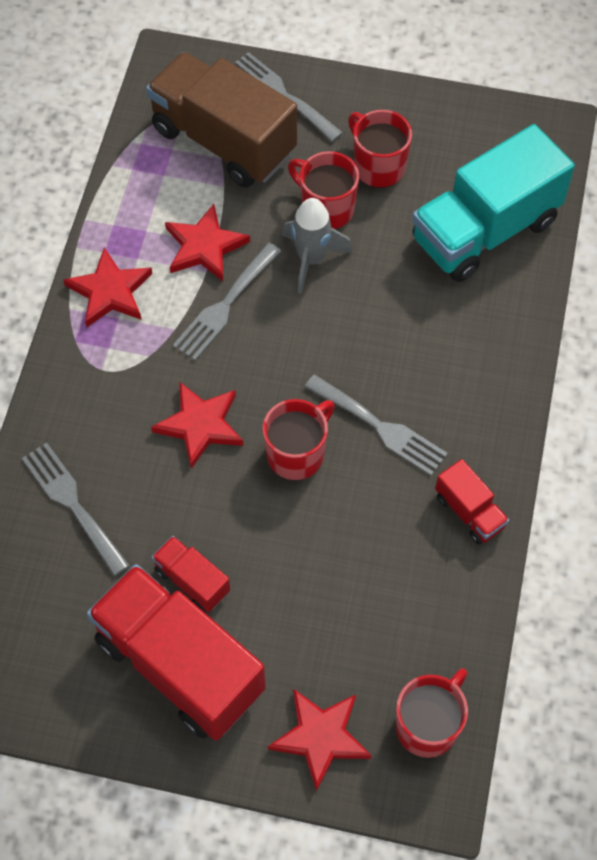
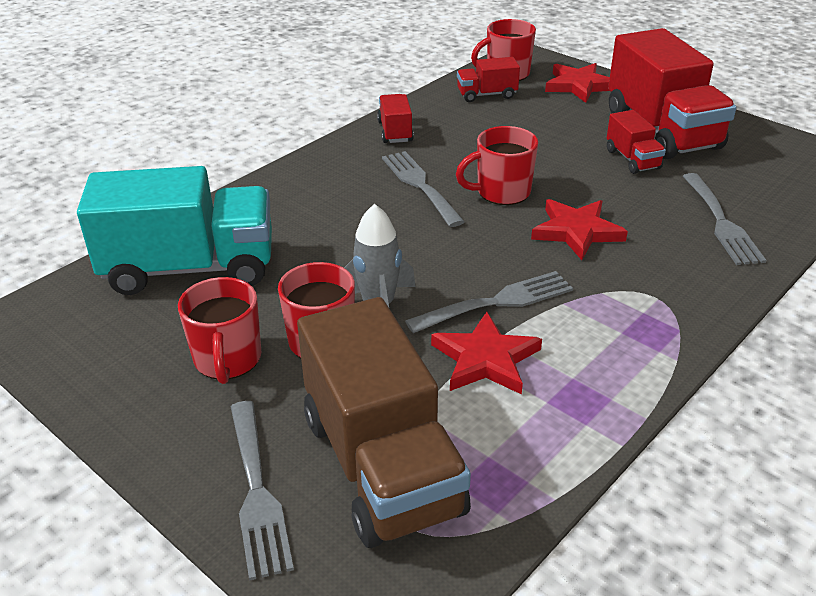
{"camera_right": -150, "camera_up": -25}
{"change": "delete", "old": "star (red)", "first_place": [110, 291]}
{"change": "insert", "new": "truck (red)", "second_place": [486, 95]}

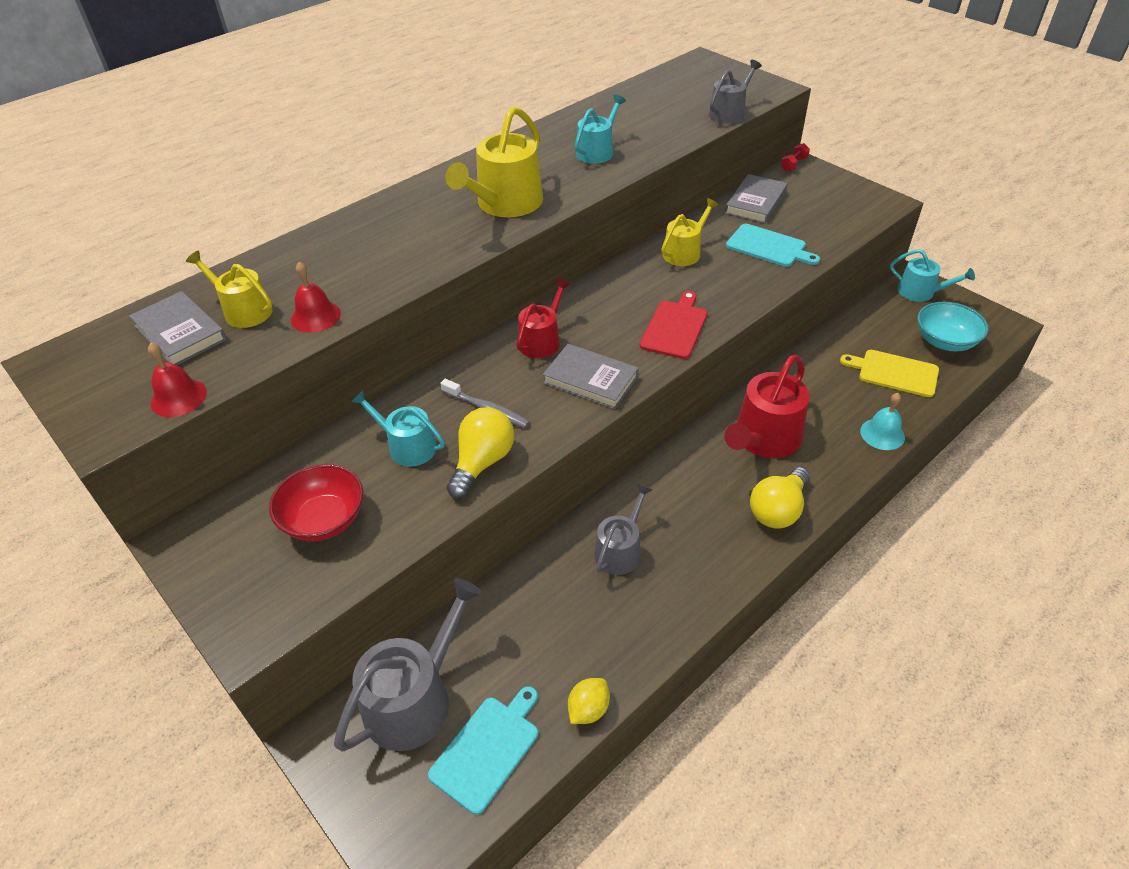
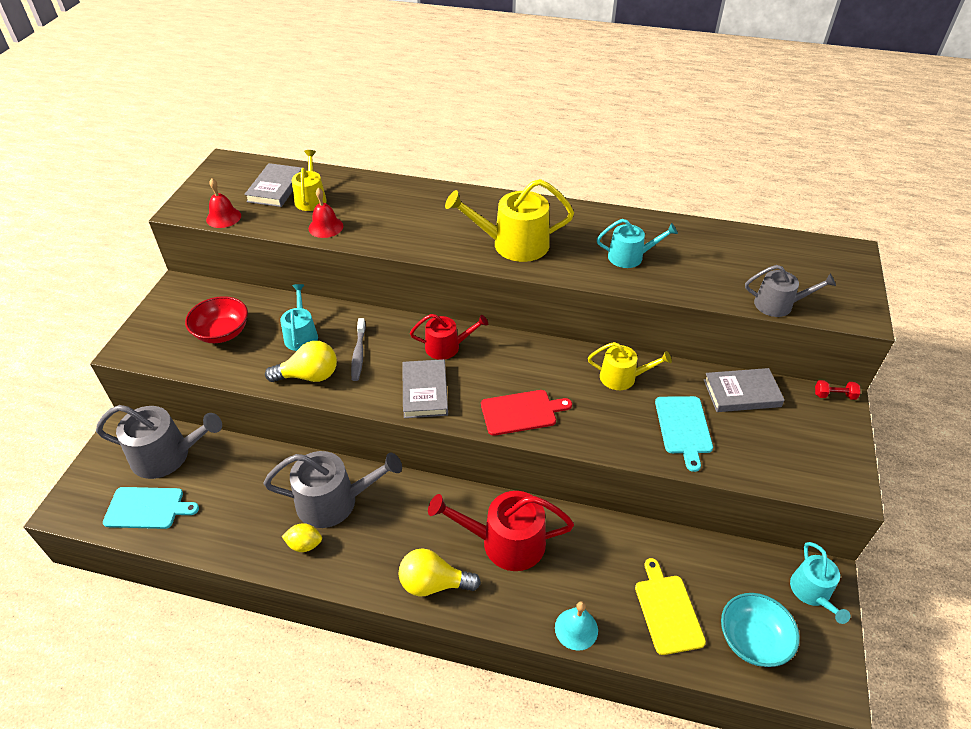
{"camera_right": 55, "camera_up": 0}
{"change": "resize", "old": "watering can (grey)", "first_place": [620, 550], "second_place": [334, 501], "factor": 1.64}
{"change": "move", "old": "lemon (yellow)", "first_place": [588, 709], "second_place": [304, 544]}

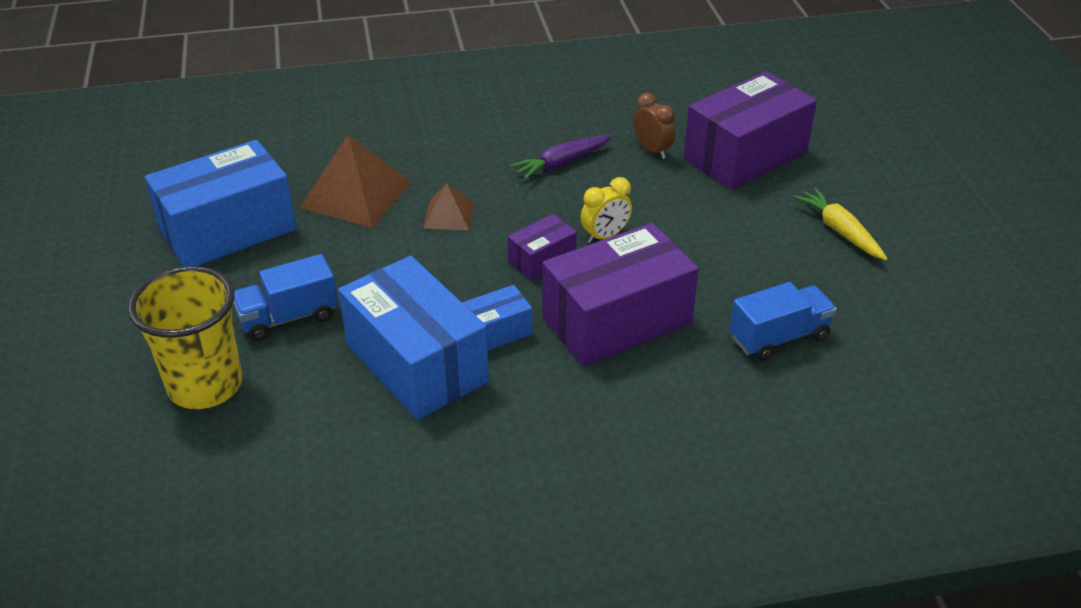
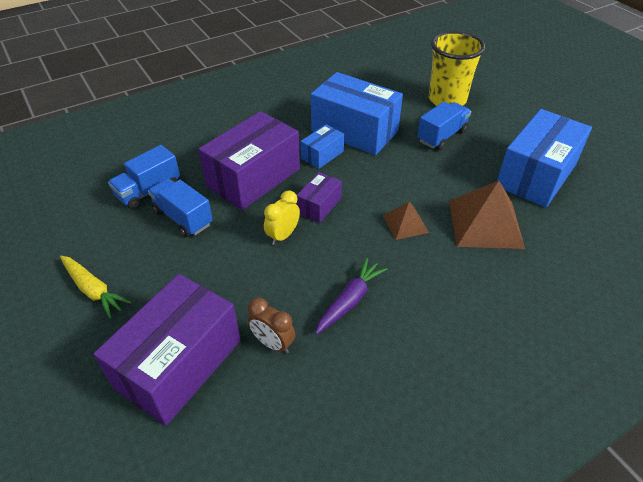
{"camera_right": 160, "camera_up": 5}
{"change": "insert", "new": "truck (blue)", "second_place": [183, 218]}

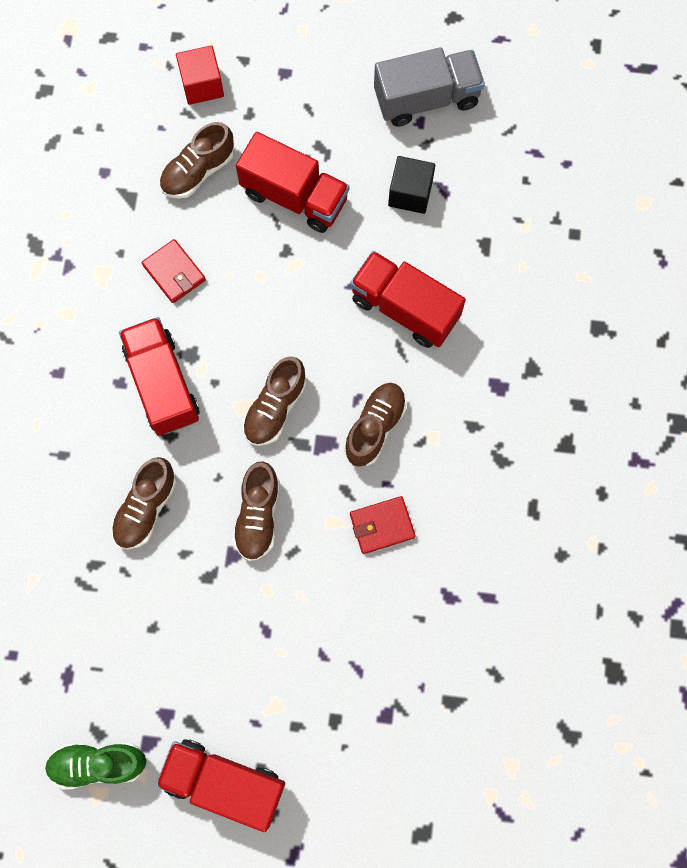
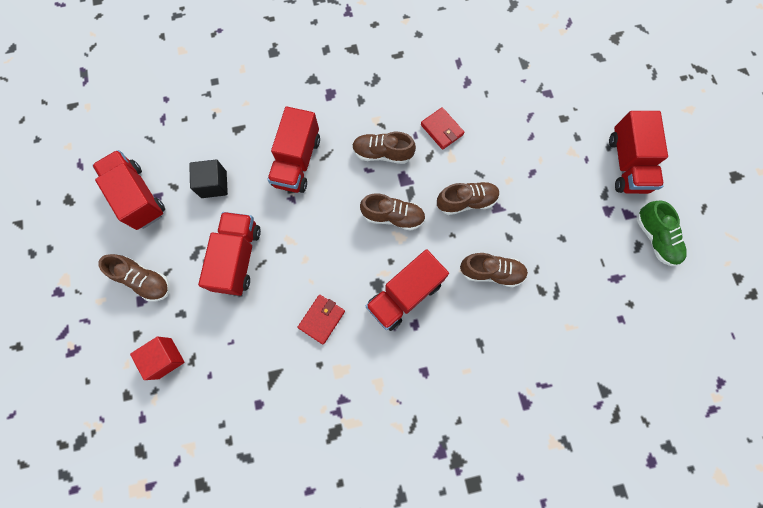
{"camera_right": -110, "camera_up": 0}
{"change": "recolor", "old": "truck (grey)", "new": "truck (red)", "first_place": [426, 99], "second_place": [138, 197]}
{"change": "move", "old": "shoe (brown)", "first_place": [198, 171], "second_place": [145, 280]}

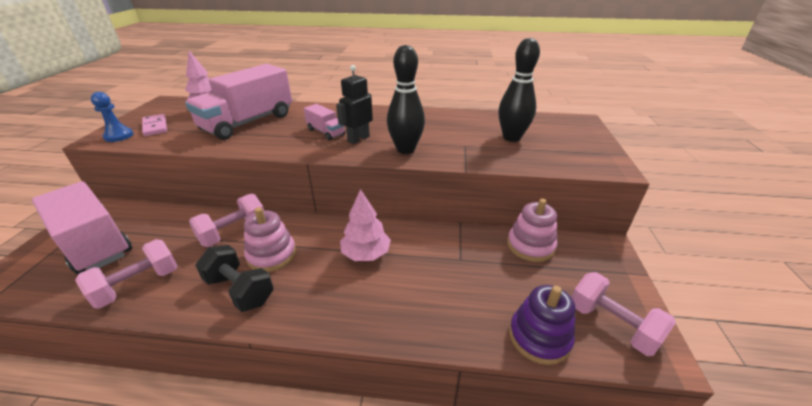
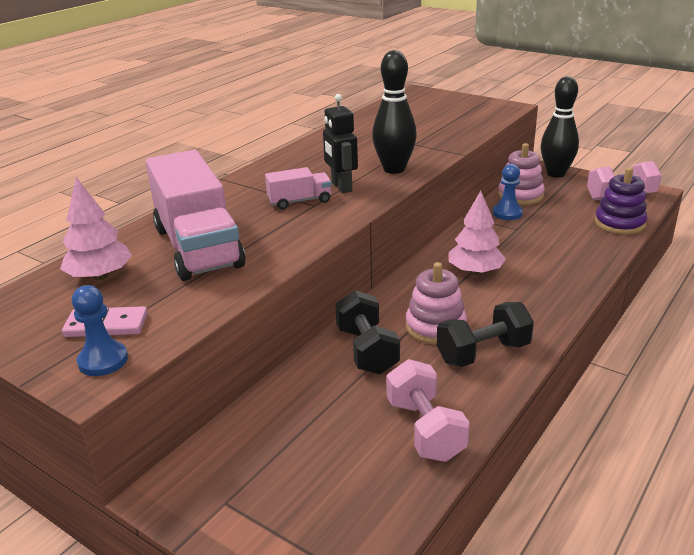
{"camera_right": -60, "camera_up": -5}
{"change": "move", "old": "bowling pin (black)", "first_place": [511, 138], "second_place": [556, 174]}
{"change": "delete", "old": "truck (pink)", "first_place": [94, 243]}
{"change": "recolor", "old": "dumbbell (pink)", "new": "dumbbell (black)", "first_place": [233, 232], "second_place": [367, 350]}
{"change": "insert", "new": "pawn (blue)", "second_place": [507, 213]}

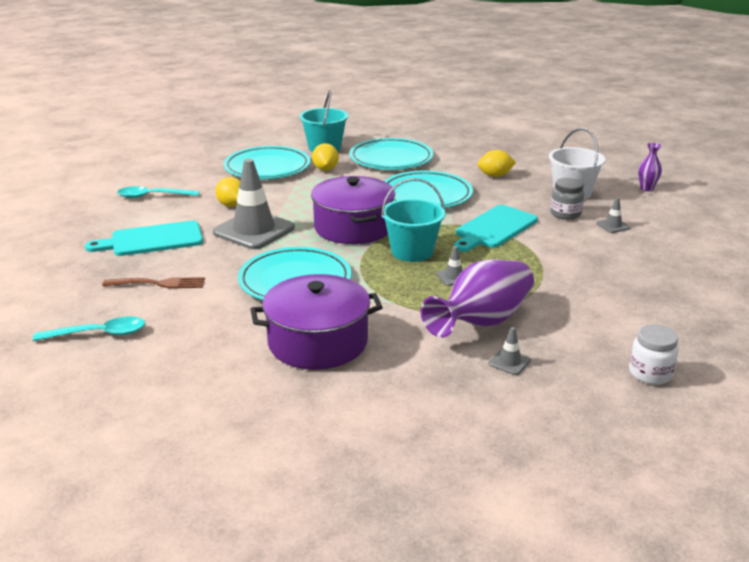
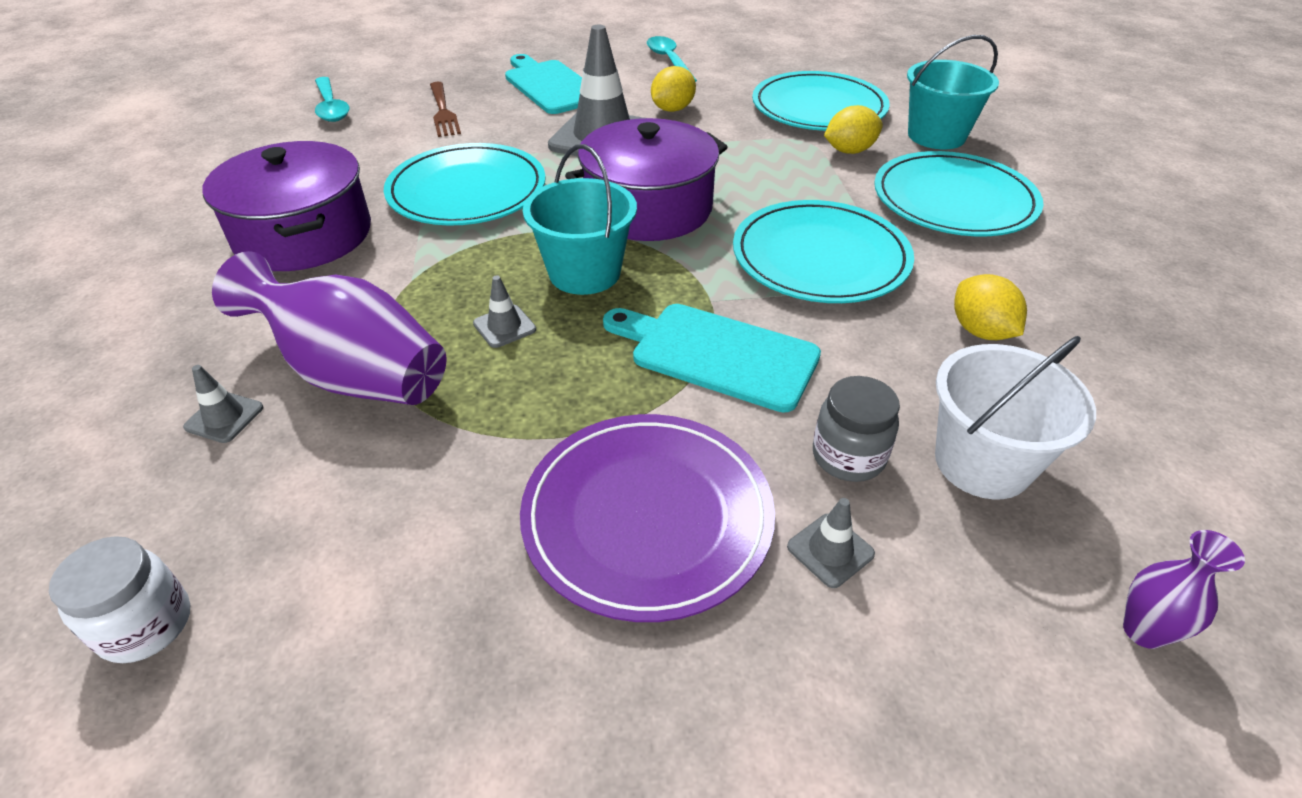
{"camera_right": 75, "camera_up": 15}
{"change": "insert", "new": "plate (purple)", "second_place": [647, 516]}

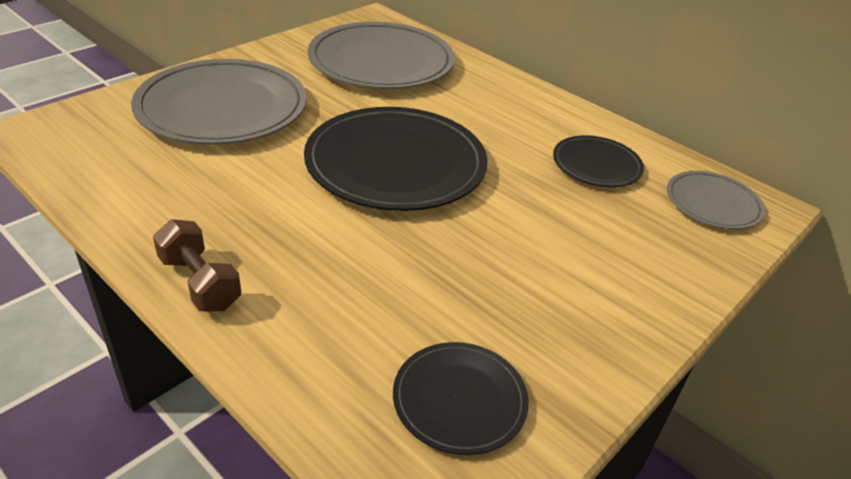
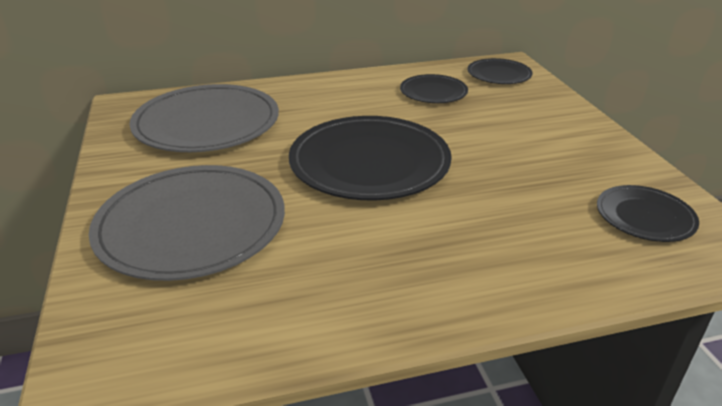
{"camera_right": -55, "camera_up": -5}
{"change": "recolor", "old": "plate (grey)", "new": "plate (black)", "first_place": [713, 203], "second_place": [499, 74]}
{"change": "delete", "old": "dumbbell (brown)", "first_place": [200, 282]}

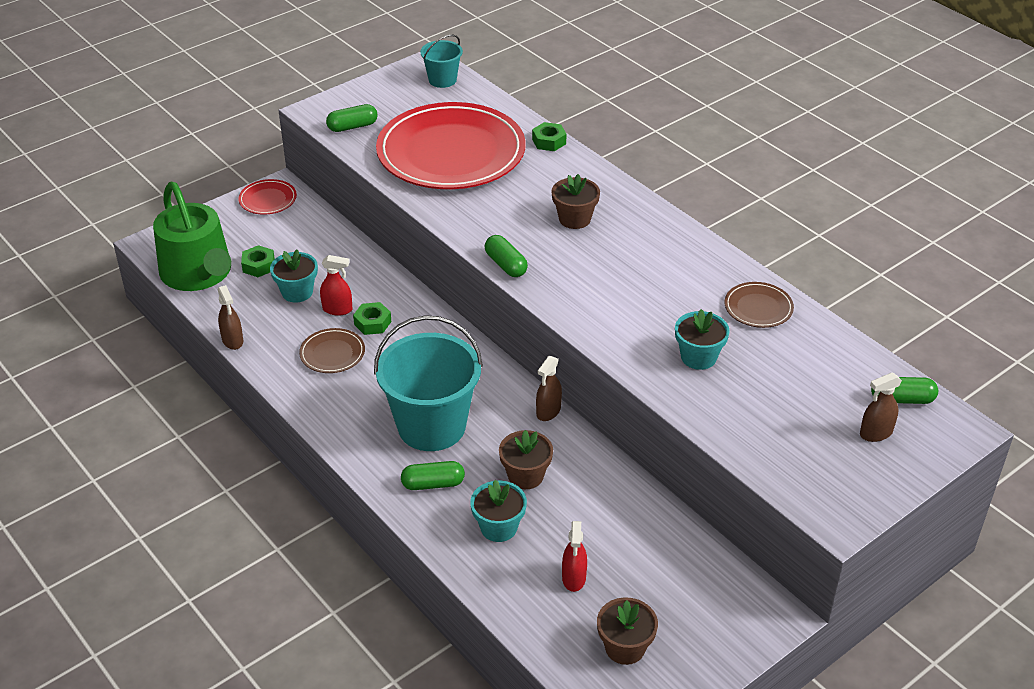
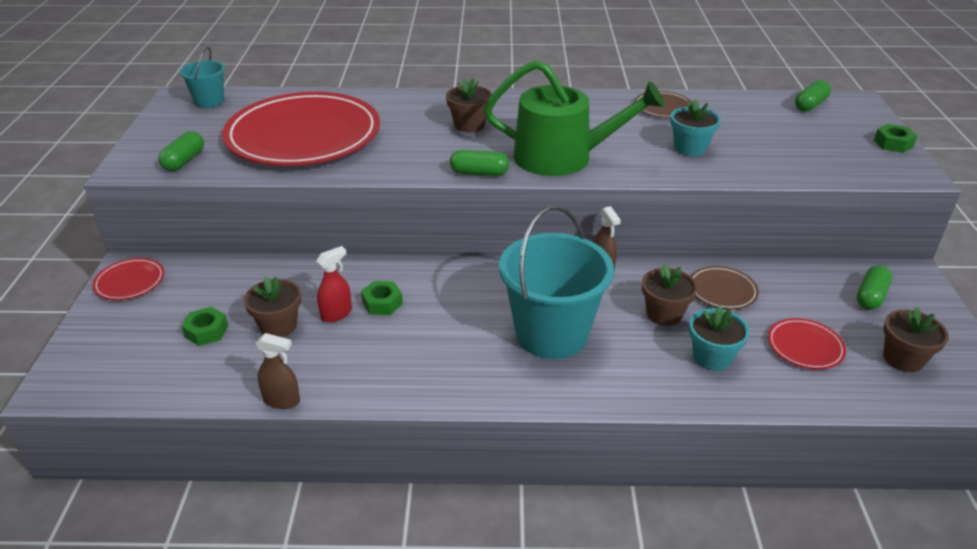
{"camera_right": -50, "camera_up": -5}
{"change": "move", "old": "nut (green)", "first_place": [549, 141], "second_place": [893, 143]}
{"change": "move", "old": "watering can (green)", "first_place": [199, 274], "second_place": [563, 157]}
{"change": "recolor", "old": "flower pot (turquoise)", "new": "flower pot (brown)", "first_place": [297, 292], "second_place": [278, 326]}
{"change": "move", "old": "plate (brown)", "first_place": [332, 353], "second_place": [722, 291]}
{"change": "delete", "old": "spray bottle (brown)", "first_place": [875, 433]}
{"change": "move", "old": "capsule (green)", "first_place": [433, 484], "second_place": [870, 296]}
{"change": "replace", "old": "spray bottle (red)", "new": "plate (red)", "first_place": [574, 578], "second_place": [805, 346]}

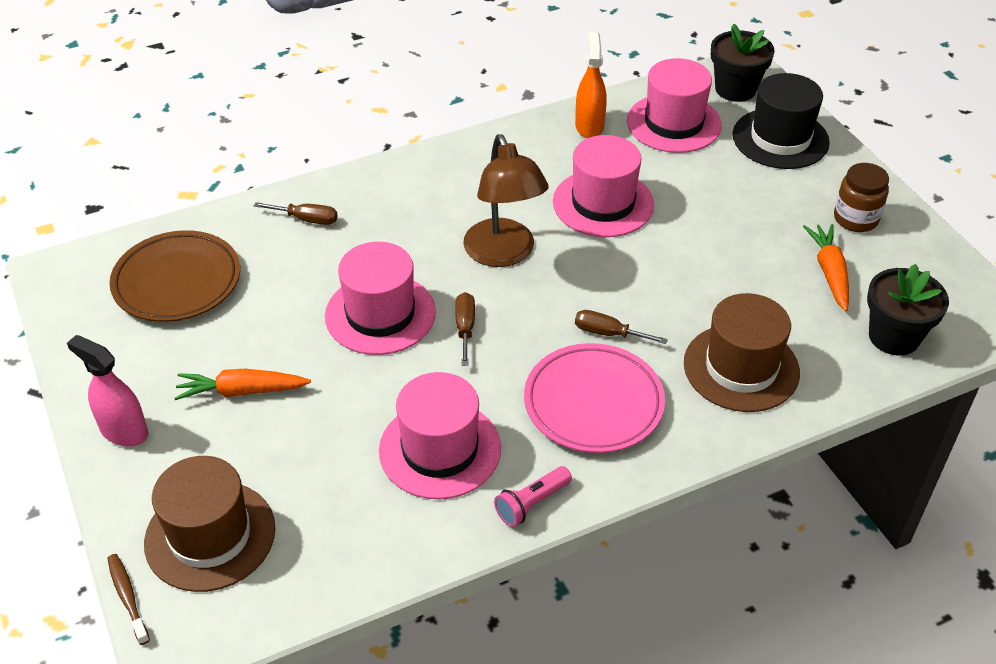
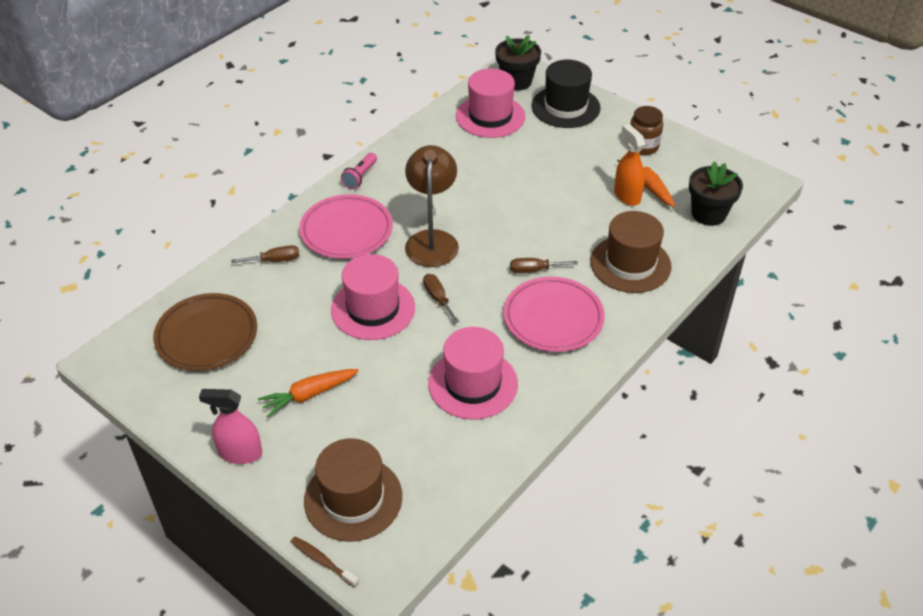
{"camera_right": -25, "camera_up": 0}
{"change": "move", "old": "spray bottle (orange)", "first_place": [589, 126], "second_place": [627, 195]}
{"change": "rotate", "old": "lamp (brown)", "first_place": [504, 254], "second_place": [432, 240], "degrees": -135}
{"change": "delete", "old": "hat (pink)", "first_place": [603, 203]}
{"change": "move", "old": "flashlight (pink)", "first_place": [531, 503], "second_place": [360, 177]}
{"change": "insert", "new": "plate (pink)", "second_place": [346, 231]}

